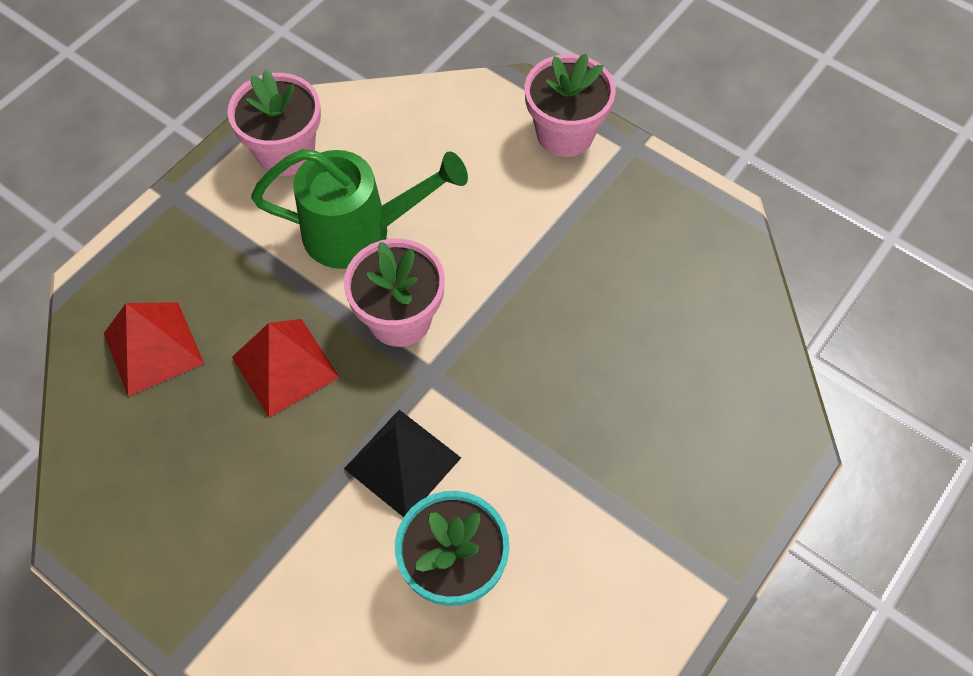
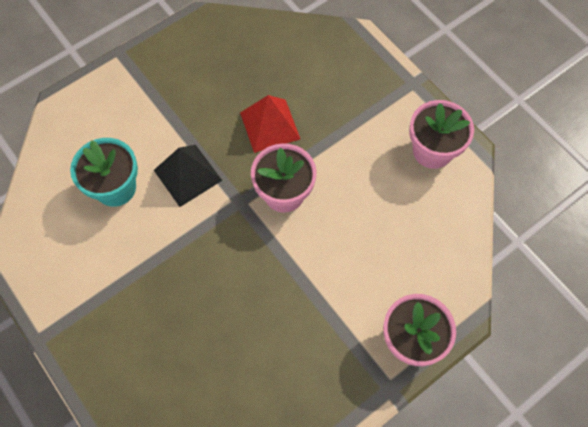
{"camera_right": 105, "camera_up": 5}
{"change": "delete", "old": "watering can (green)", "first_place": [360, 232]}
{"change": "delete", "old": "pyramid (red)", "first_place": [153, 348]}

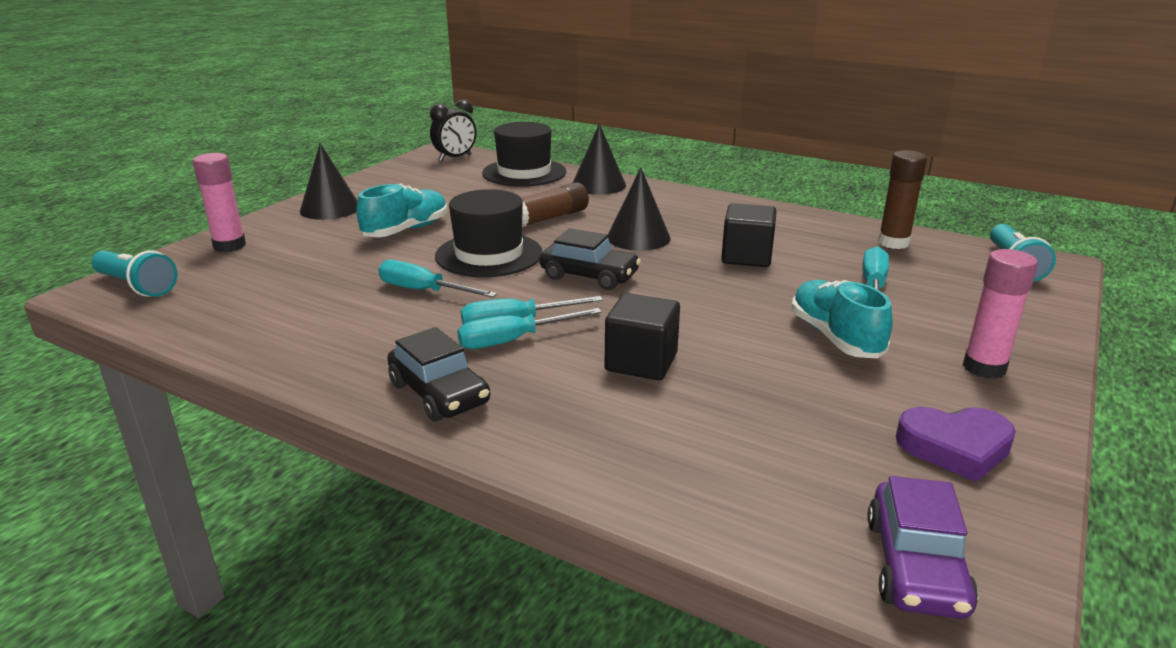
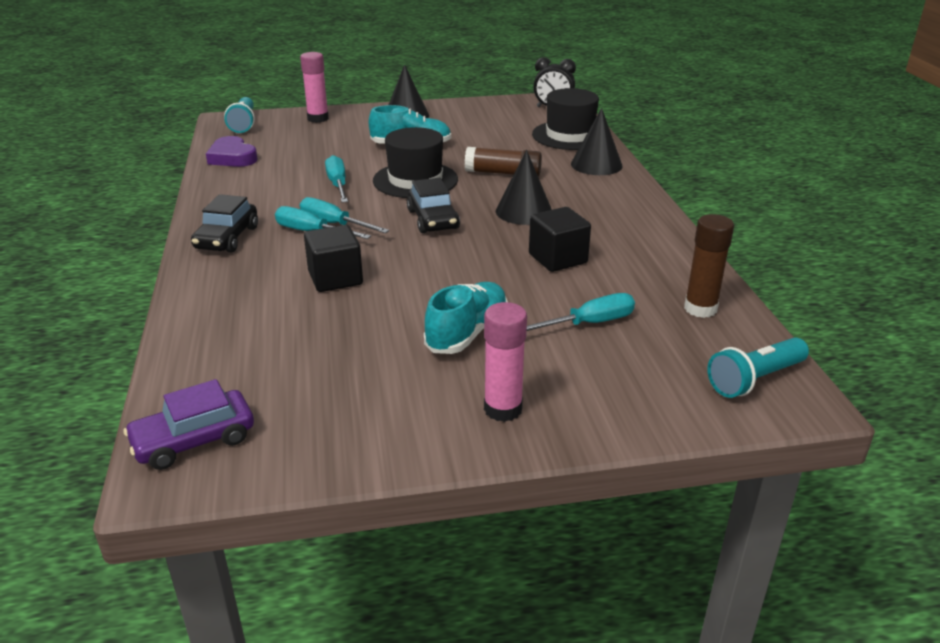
{"camera_right": 50, "camera_up": 5}
{"change": "move", "old": "heart (purple)", "first_place": [955, 447], "second_place": [232, 157]}

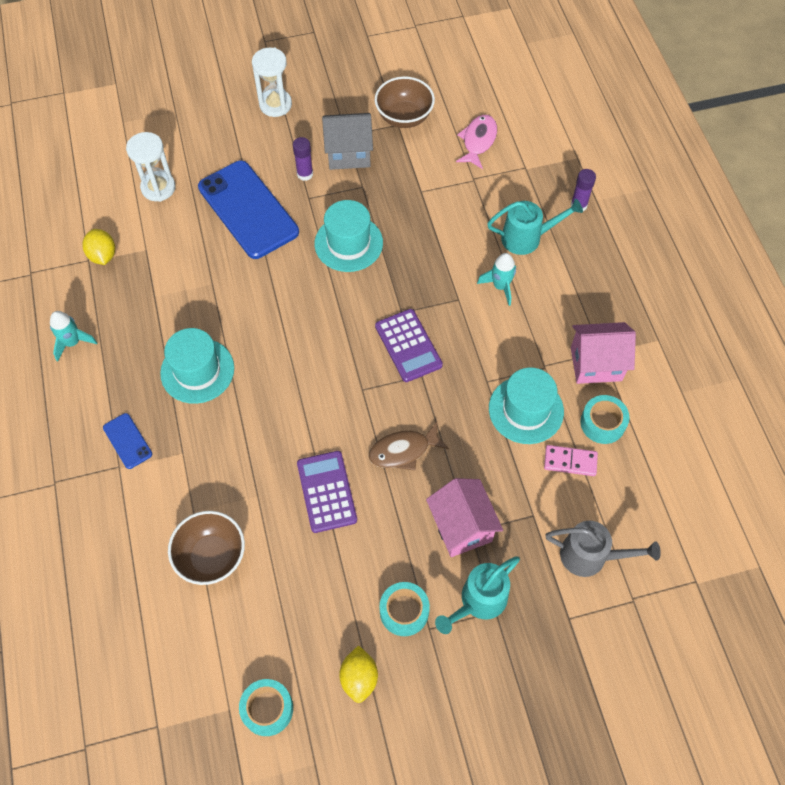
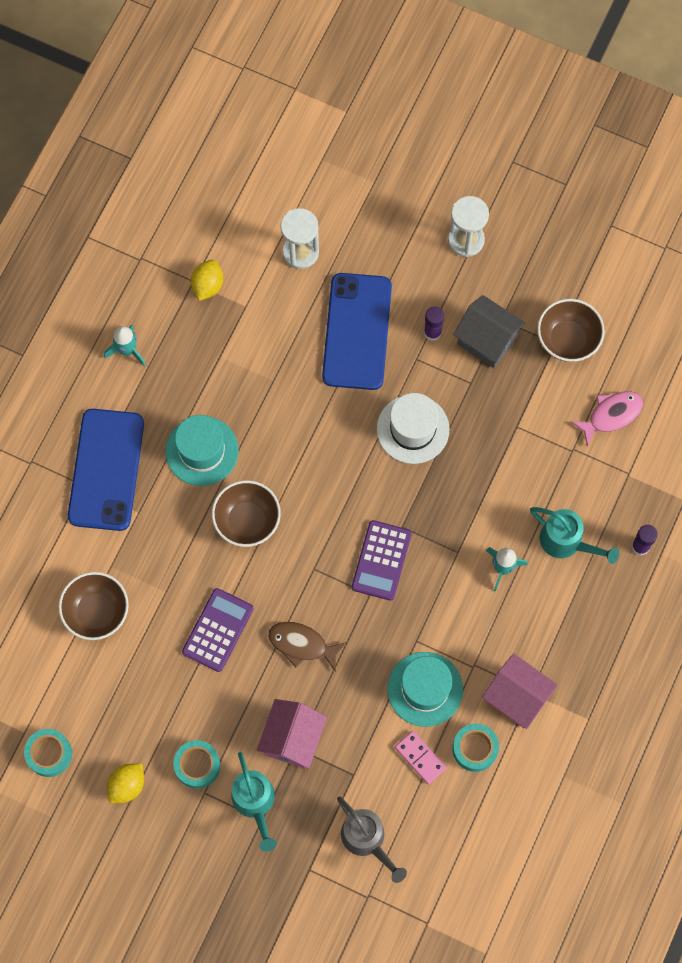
{"camera_right": 40, "camera_up": 10}
{"change": "recolor", "old": "hat (turquoise)", "new": "hat (white)", "first_place": [348, 243], "second_place": [413, 429]}
{"change": "resize", "old": "phone (blue)", "first_place": [127, 441], "second_place": [106, 470], "factor": 2.23}
{"change": "rotate", "old": "watering can (turquoise)", "first_place": [478, 602], "second_place": [255, 803], "degrees": -105}
{"change": "insert", "new": "bowl (brown)", "second_place": [247, 521]}

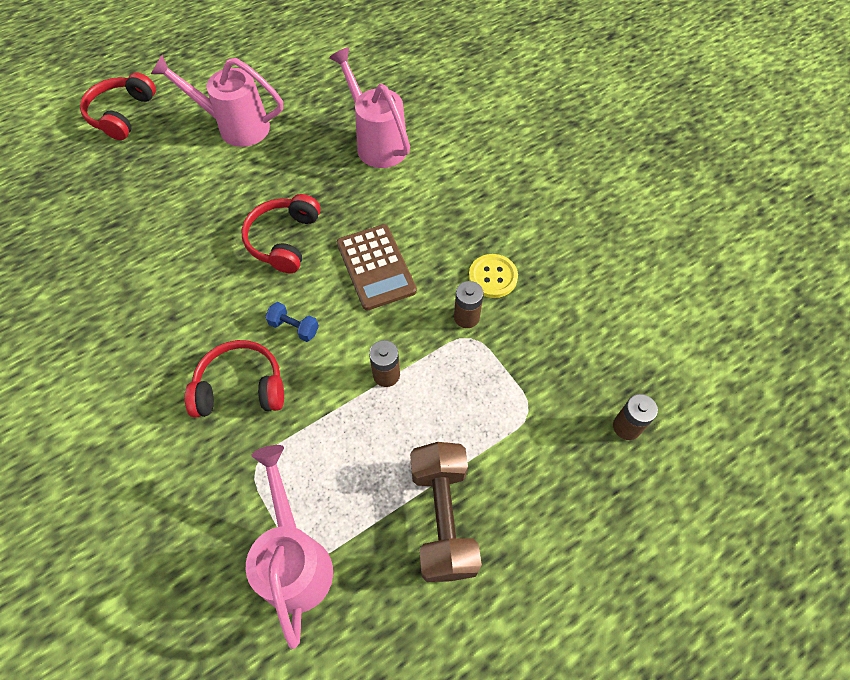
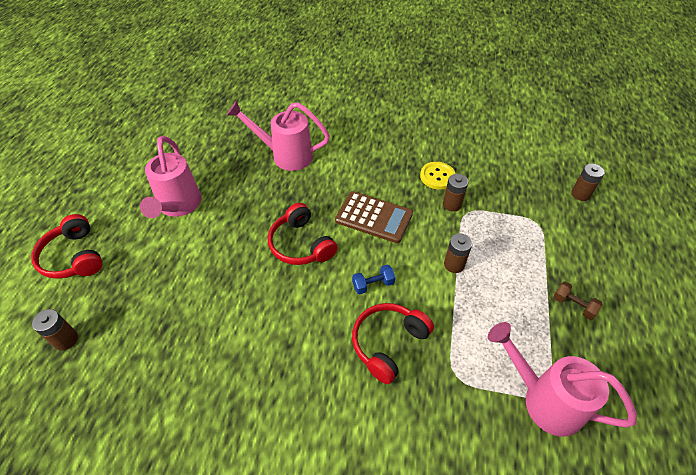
{"camera_right": -45, "camera_up": -10}
{"change": "rotate", "old": "watering can (pink)", "first_place": [235, 126], "second_place": [178, 207], "degrees": -60}
{"change": "resize", "old": "dumbbell (brown)", "first_place": [443, 518], "second_place": [573, 305], "factor": 0.46}
{"change": "insert", "new": "battery (brown)", "second_place": [66, 340]}

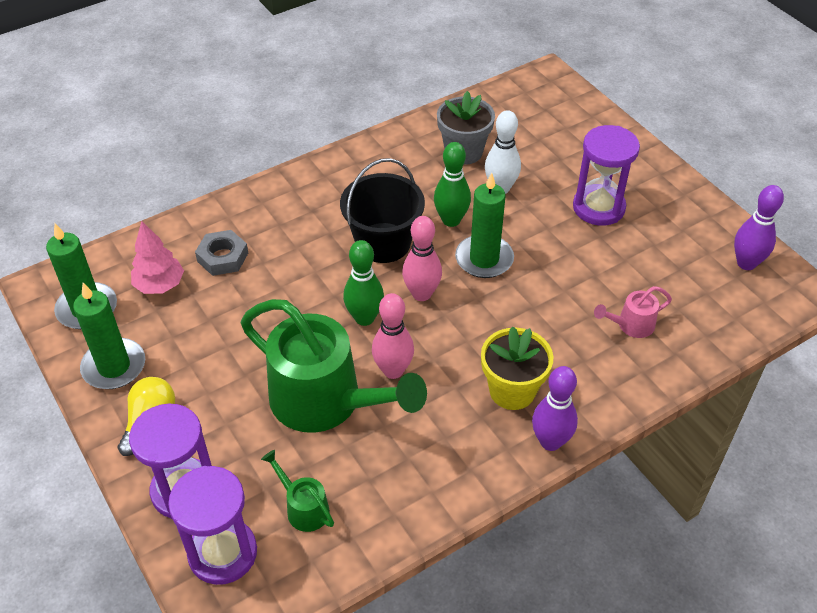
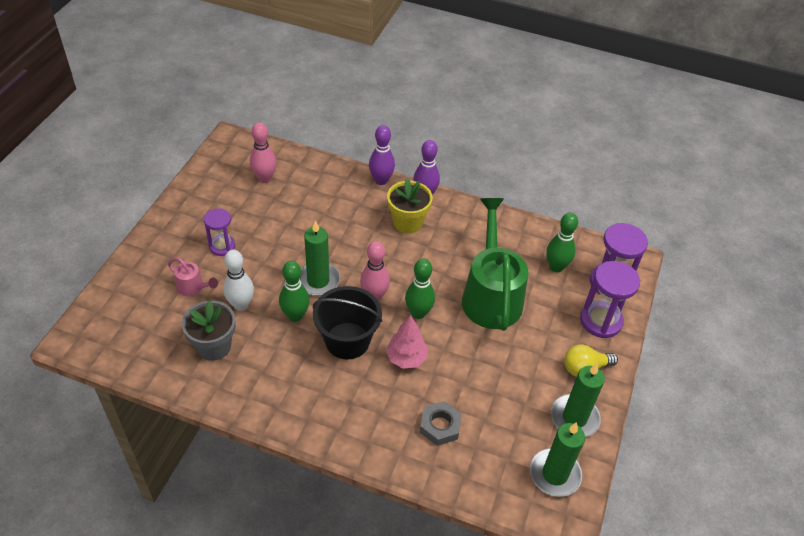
{"camera_right": -130, "camera_up": 0}
{"change": "resize", "old": "hourglass (purple)", "first_place": [598, 207], "second_place": [222, 246], "factor": 0.64}
{"change": "move", "old": "bowling pin (purple)", "first_place": [746, 263], "second_place": [381, 180]}
{"change": "move", "old": "tree (pink)", "first_place": [160, 285], "second_place": [406, 358]}
{"change": "move", "old": "watering can (pink)", "first_place": [630, 325], "second_place": [193, 288]}
{"change": "move", "old": "bowling pin (pink)", "first_place": [393, 370], "second_place": [264, 178]}
{"change": "replace", "old": "watering can (green)", "new": "bowling pin (green)", "first_place": [303, 507], "second_place": [556, 267]}

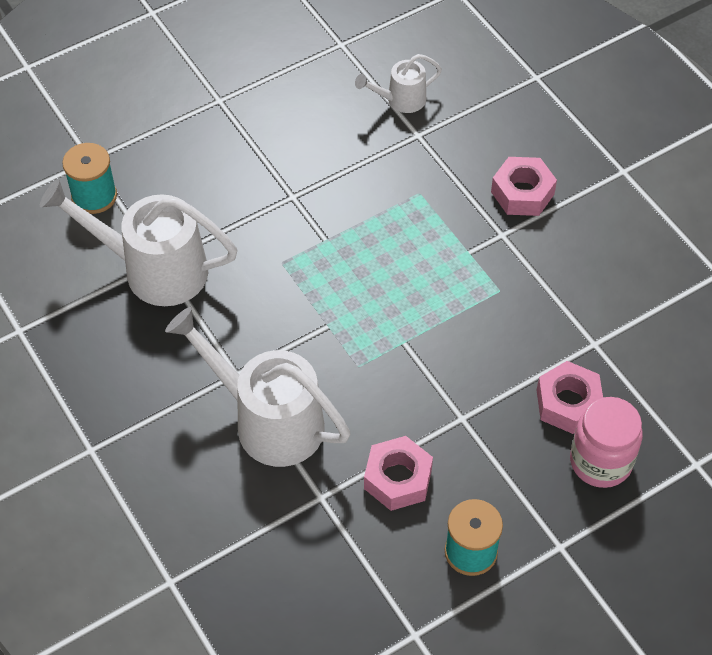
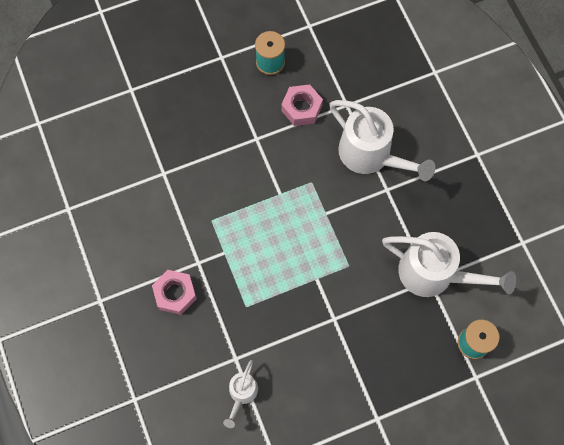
{"camera_right": -170, "camera_up": 15}
{"change": "rotate", "old": "watering can (white)", "first_place": [400, 100], "second_place": [241, 394], "degrees": 120}
{"change": "delete", "old": "nut (pink)", "first_place": [568, 403]}
{"change": "delete", "old": "jar (pink)", "first_place": [600, 461]}

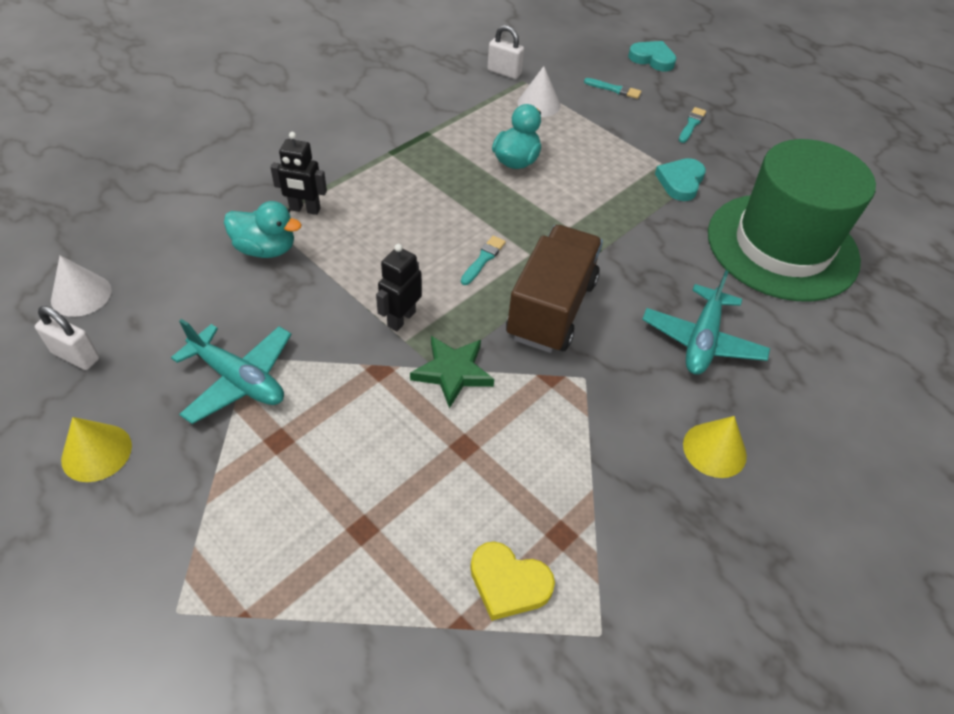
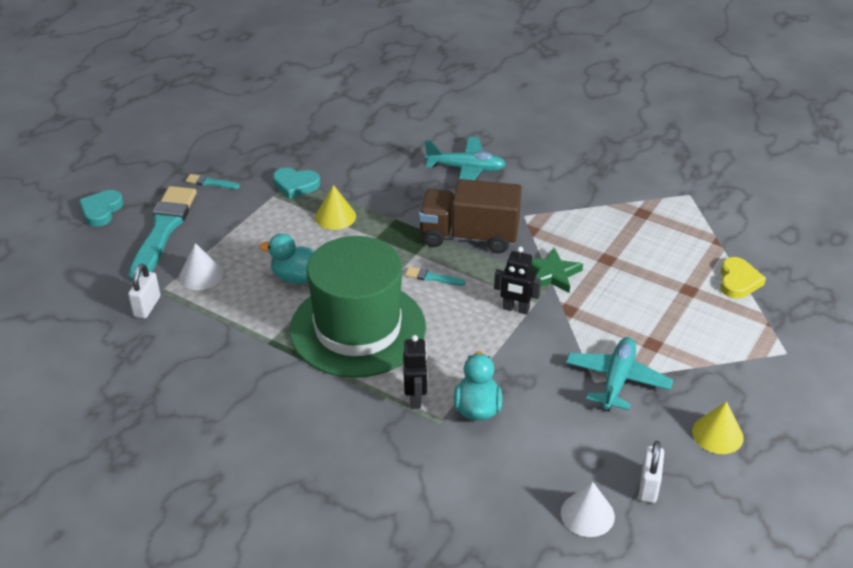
{"camera_right": -100, "camera_up": -10}
{"change": "resize", "old": "brush (turquoise)", "first_place": [614, 89], "second_place": [163, 230], "factor": 2.46}
{"change": "move", "old": "hat (green)", "first_place": [782, 246], "second_place": [358, 328]}
{"change": "move", "old": "cone (yellow)", "first_place": [714, 450], "second_place": [335, 216]}
{"change": "move", "old": "heart (yellow)", "first_place": [508, 583], "second_place": [738, 281]}

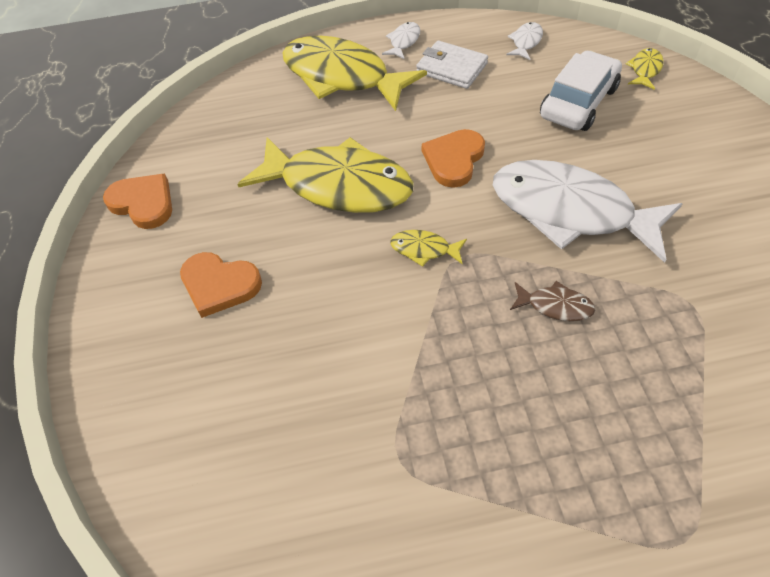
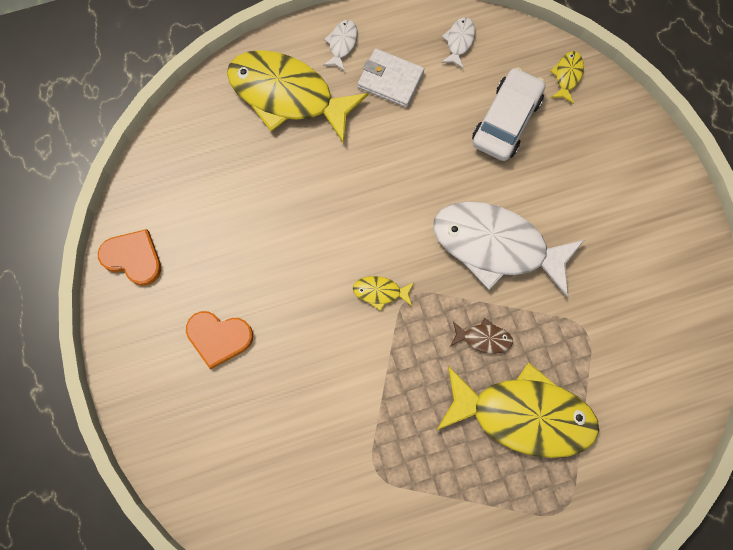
{"camera_right": -10, "camera_up": 20}
{"change": "delete", "old": "heart (orange)", "first_place": [454, 160]}
{"change": "move", "old": "fish (yellow)", "first_place": [338, 185], "second_place": [523, 415]}

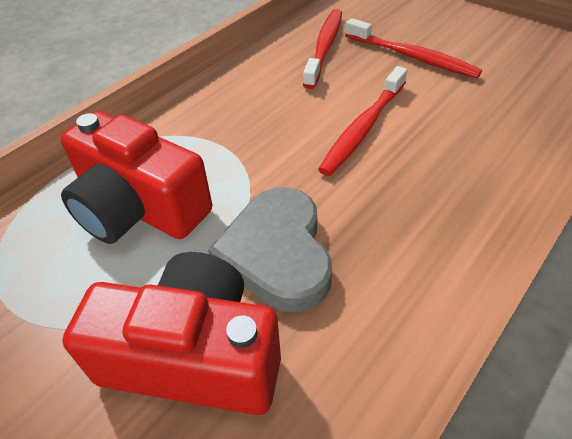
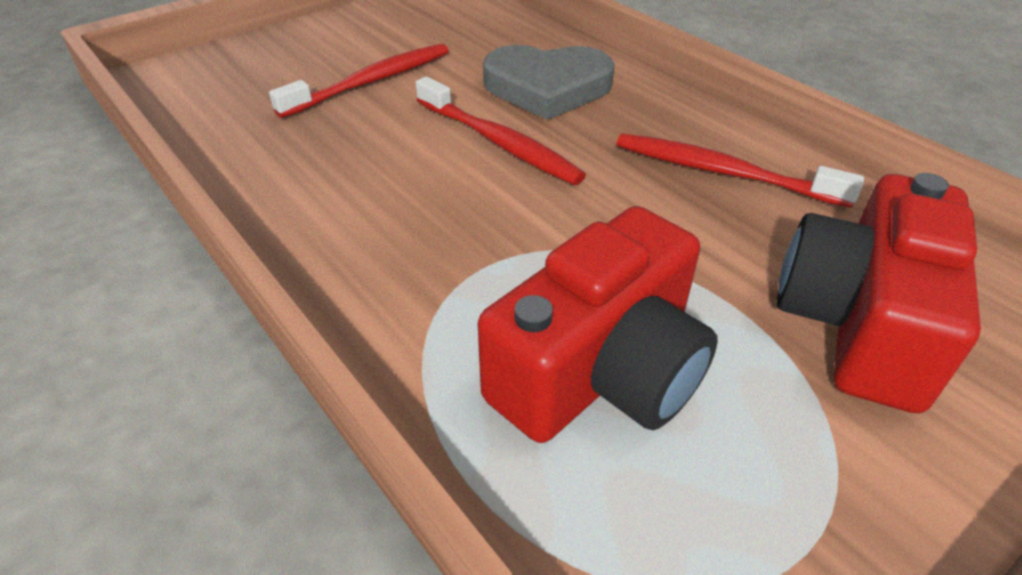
{"camera_right": -80, "camera_up": -5}
{"change": "move", "old": "toothbrush (red)", "first_place": [324, 47], "second_place": [723, 172]}
{"change": "move", "old": "heart (grey)", "first_place": [277, 253], "second_place": [547, 87]}

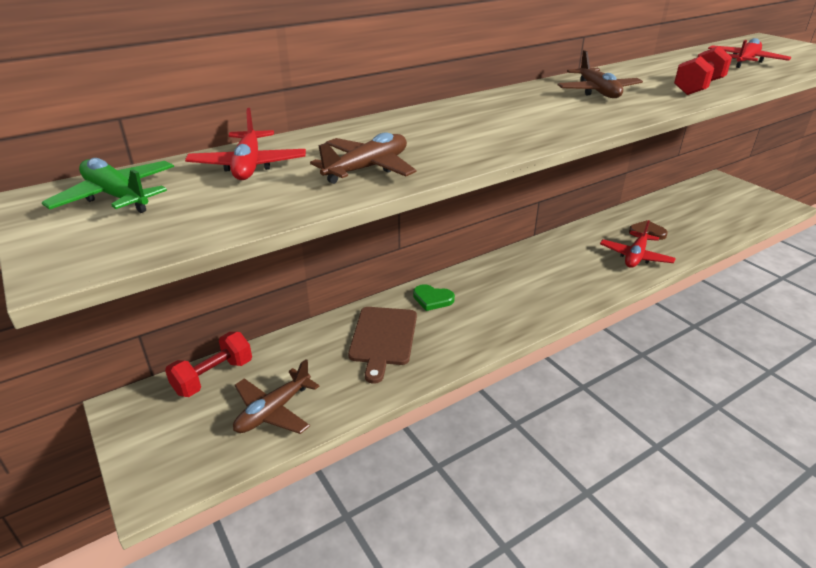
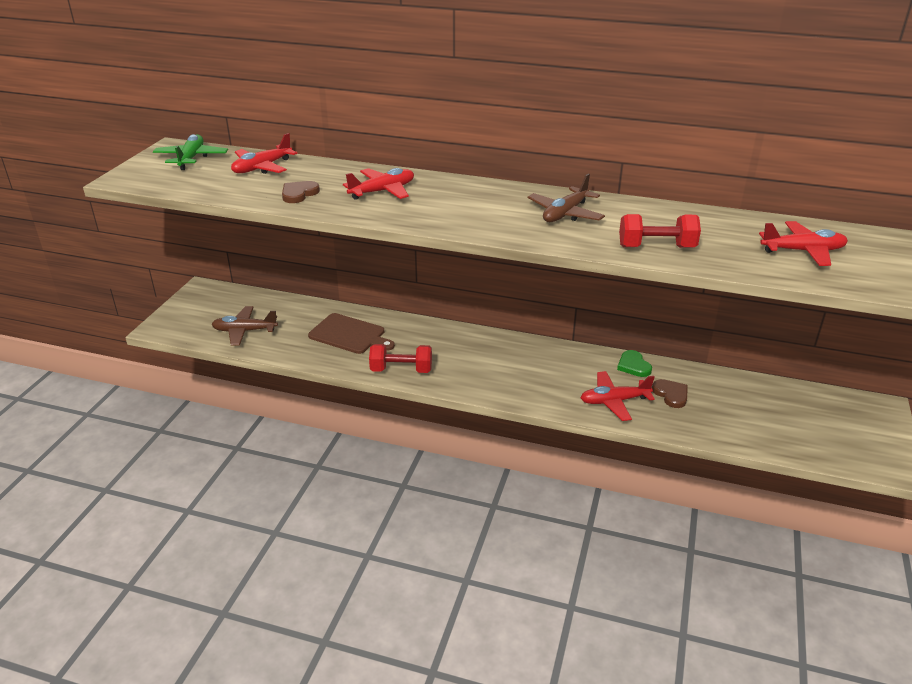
{"camera_right": 50, "camera_up": 0}
{"change": "replace", "old": "plane (brown)", "new": "heart (brown)", "first_place": [367, 168], "second_place": [299, 194]}
{"change": "move", "old": "heart (green)", "first_place": [432, 299], "second_place": [633, 366]}
{"change": "rotate", "old": "cutting board (brown)", "first_place": [383, 338], "second_place": [349, 334], "degrees": -120}
{"change": "move", "old": "dumbbell (red)", "first_place": [213, 377], "second_place": [401, 370]}
{"change": "insert", "new": "plane (red)", "second_place": [382, 191]}

